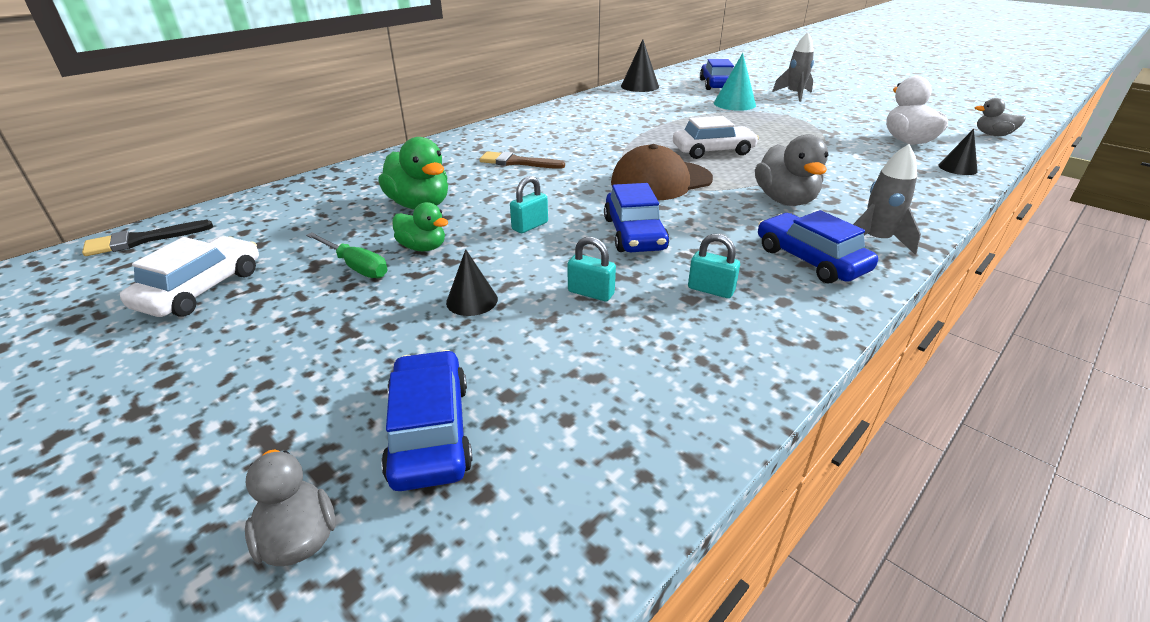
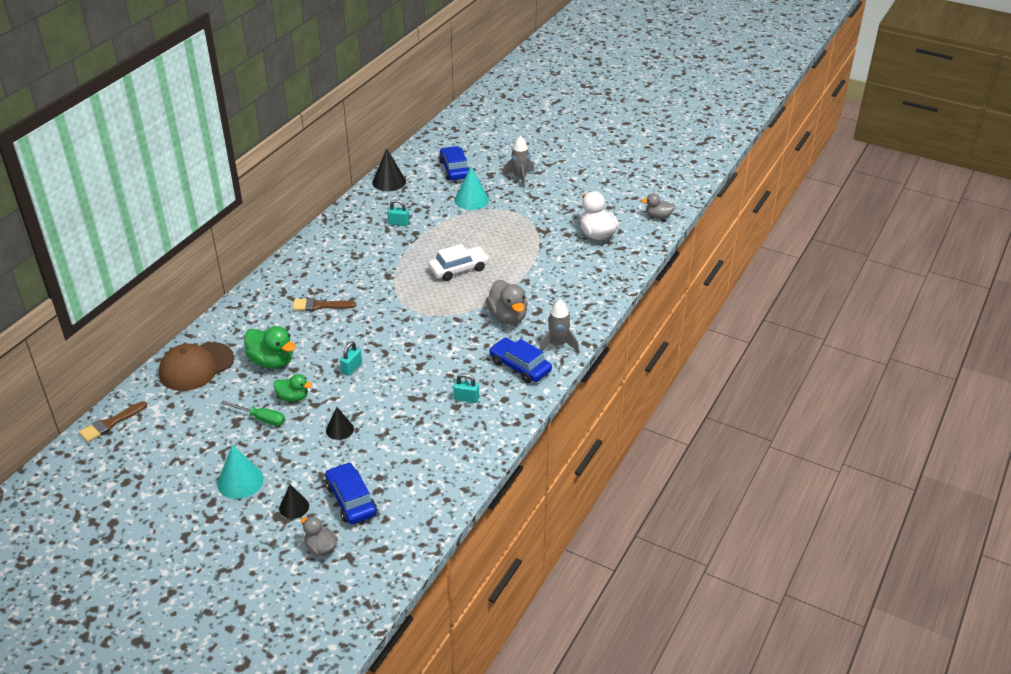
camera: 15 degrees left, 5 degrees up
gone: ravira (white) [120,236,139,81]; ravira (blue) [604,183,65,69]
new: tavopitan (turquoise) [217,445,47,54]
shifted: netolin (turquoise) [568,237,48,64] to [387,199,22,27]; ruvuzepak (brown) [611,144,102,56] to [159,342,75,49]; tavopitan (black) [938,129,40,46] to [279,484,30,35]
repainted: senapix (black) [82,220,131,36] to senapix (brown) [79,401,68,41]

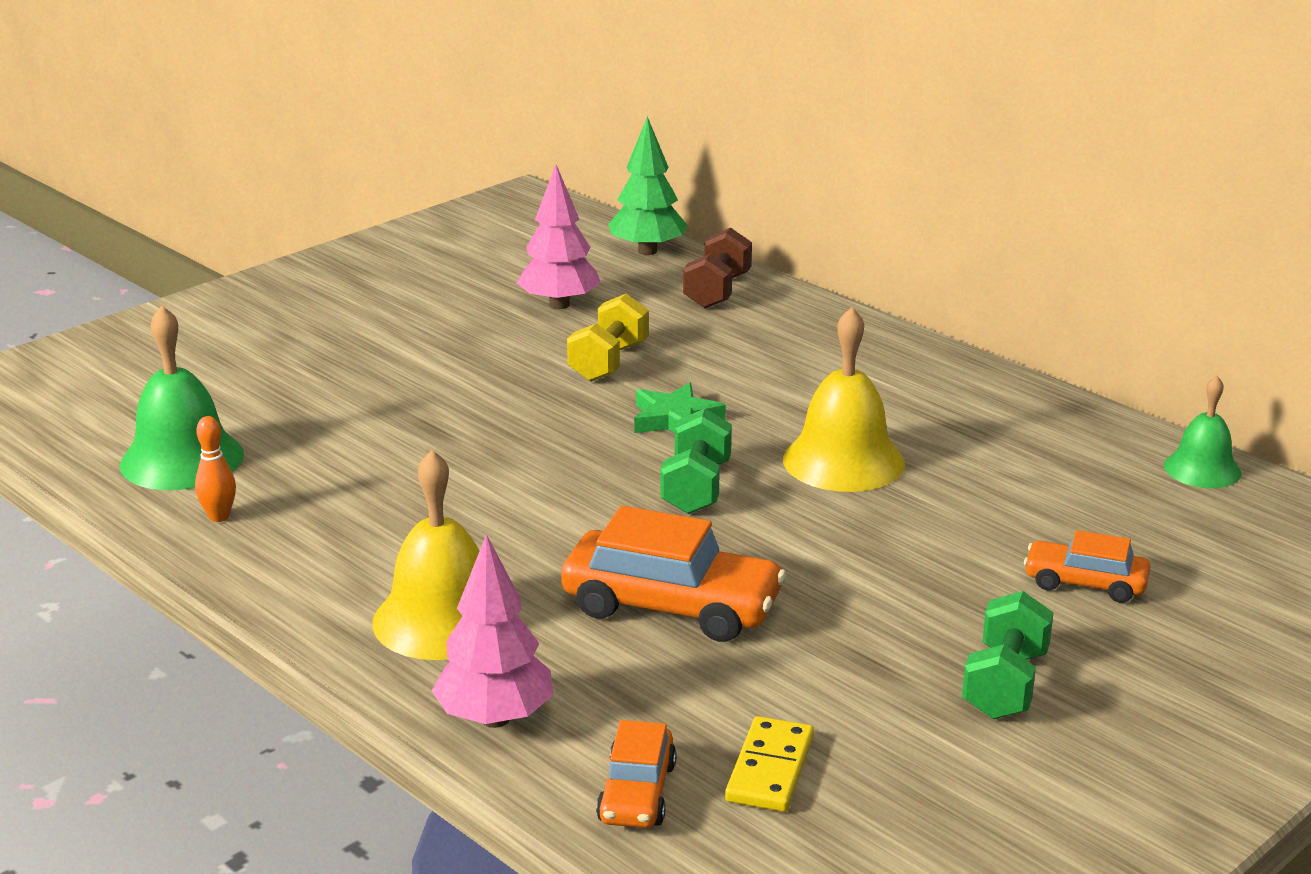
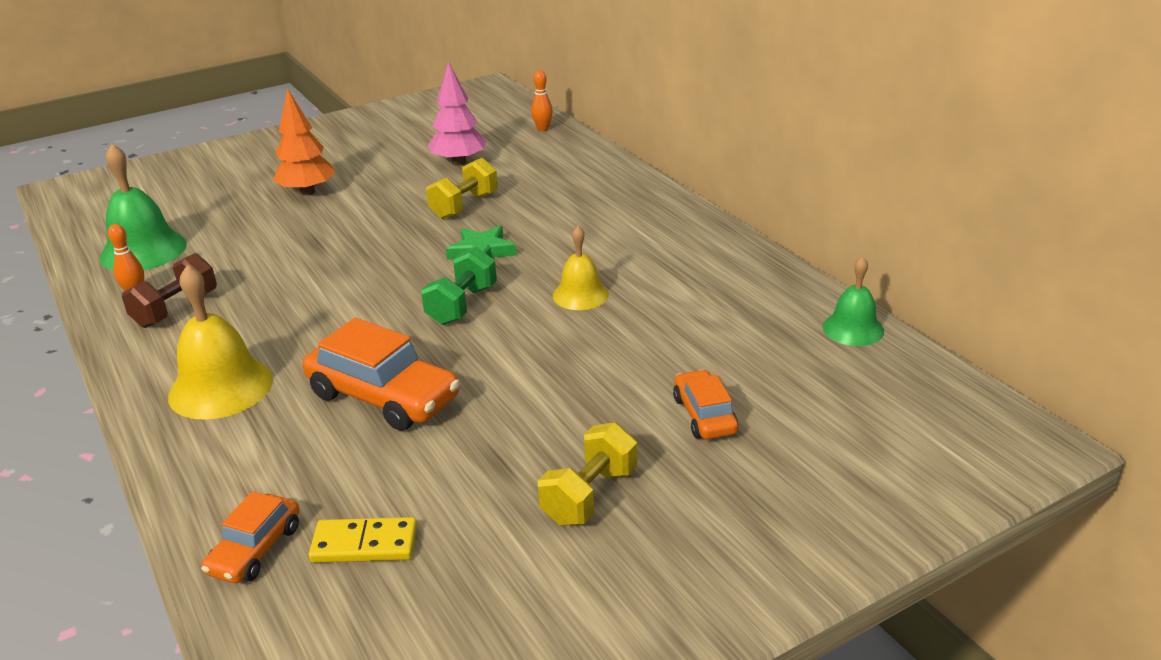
camera: 15 degrees right, 5 degrees up
gone: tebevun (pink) [432,534,122,194]
new: tebevun (orange) [273,88,62,108]
shifted: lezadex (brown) [683,228,69,80] to [122,253,95,75]
swapped: tebevun (green) [608,116,79,139] to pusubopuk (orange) [531,70,22,61]
repainted: lezadex (green) [962,591,92,128] to lezadex (yellow) [538,422,99,104]
rotated: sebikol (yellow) [725,716,89,96] = [309,517,108,46] 60 degrees clockwise; ravira (orange) [1024,530,126,73] = [673,370,65,69] 45 degrees clockwise
scaled: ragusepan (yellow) [783,307,122,185] = [553,226,56,84] x0.62

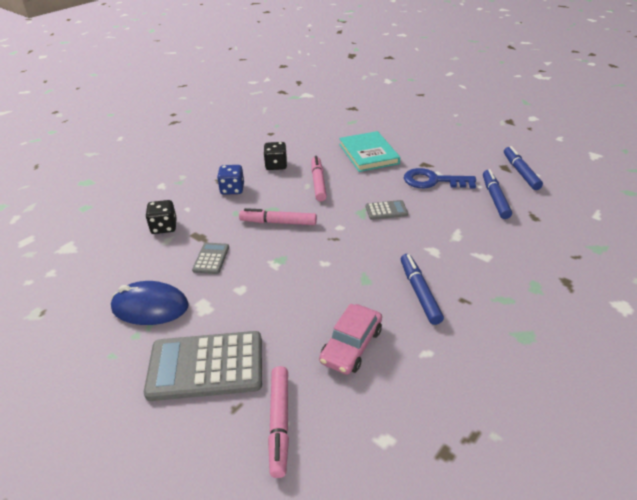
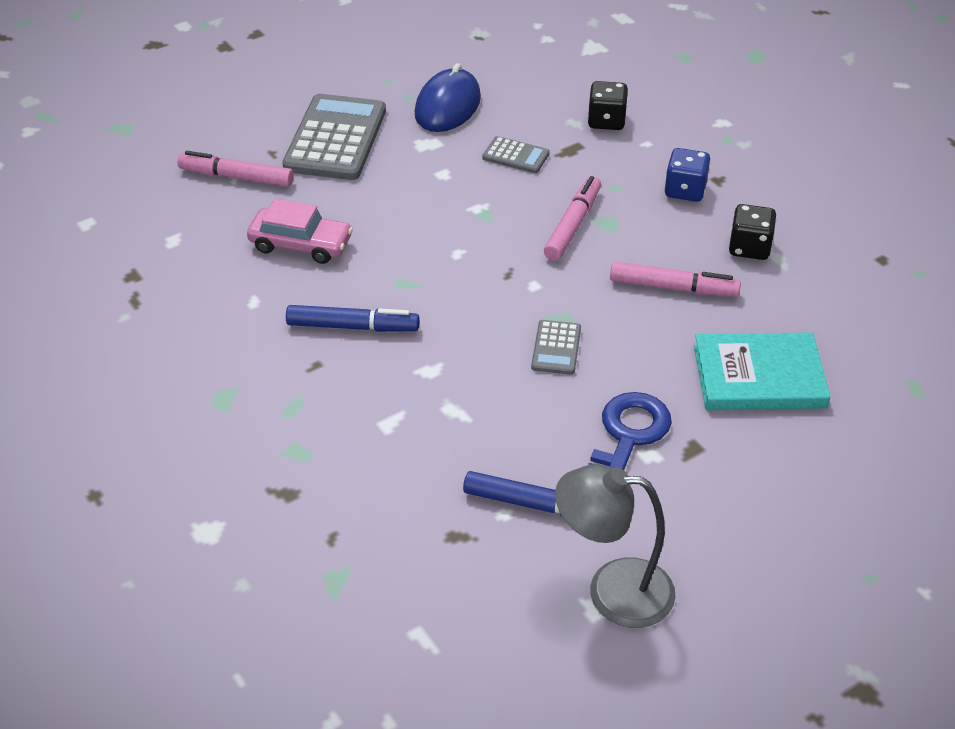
camera: 105 degrees right, 5 degrees up
swapped: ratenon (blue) [504,146,39,44] to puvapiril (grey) [555,464,121,164]
rotated: ravira (pink) [319,304,63,71] = [247,199,106,65] 150 degrees clockwise

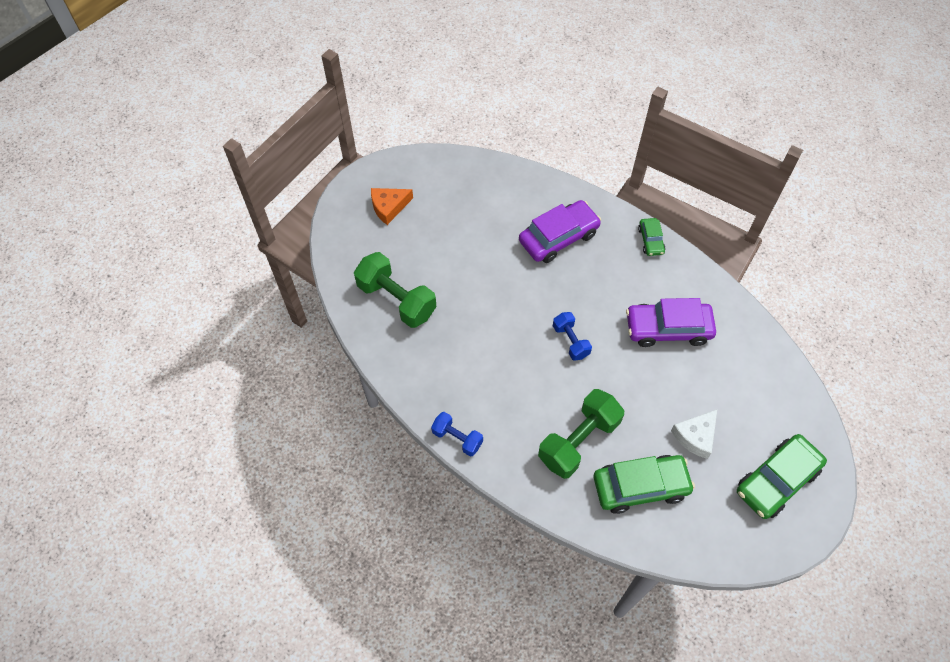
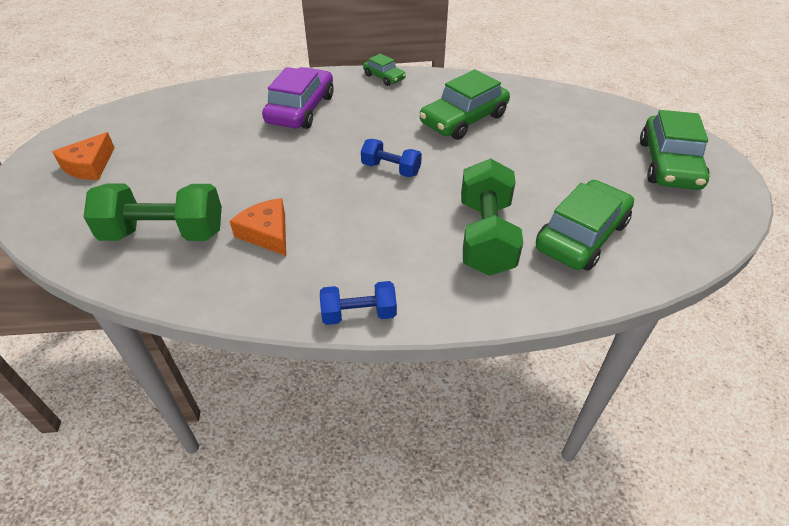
camera: 40 degrees left, 15 degrees down
gone: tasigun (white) [671,410,46,49]
new: tasigun (orange) [230,198,56,58]
repainted: ravira (purple) [626,298,90,49] to ravira (green) [420,69,90,71]

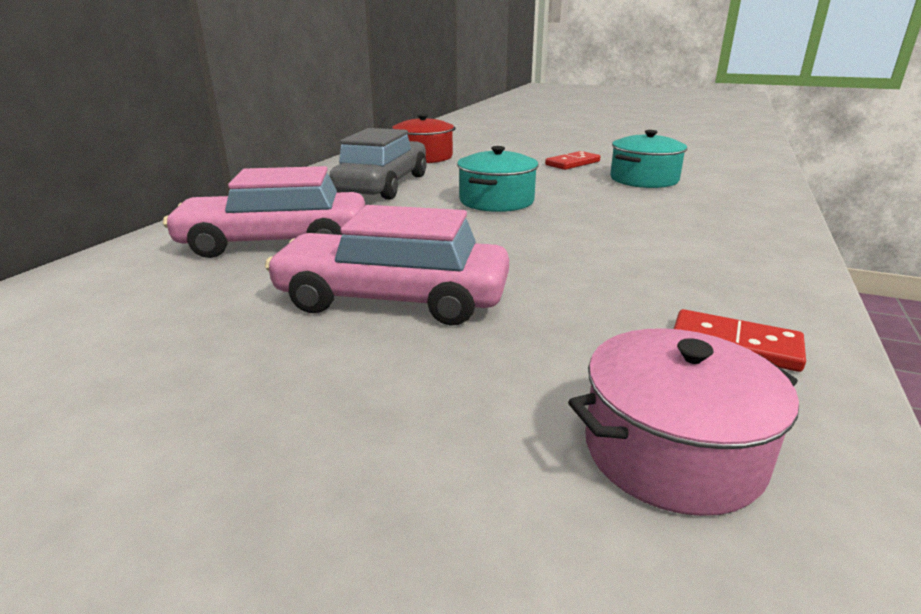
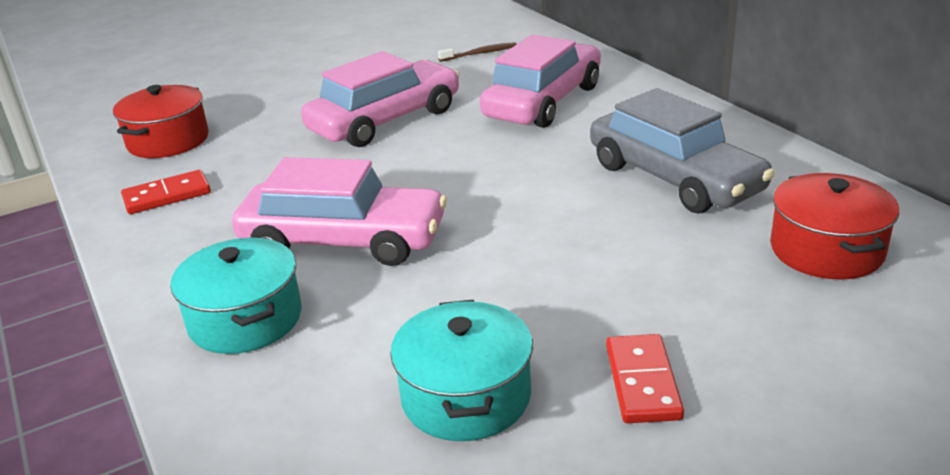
camera: 130 degrees right, 5 degrees up
new: ravira (pink) [232,157,215,109]; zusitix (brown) [438,42,79,20]
shifted: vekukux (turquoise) [457,146,82,66] to [170,238,132,116]
repainted: vekukux (pink) [568,328,231,188] to vekukux (red) [113,85,96,73]

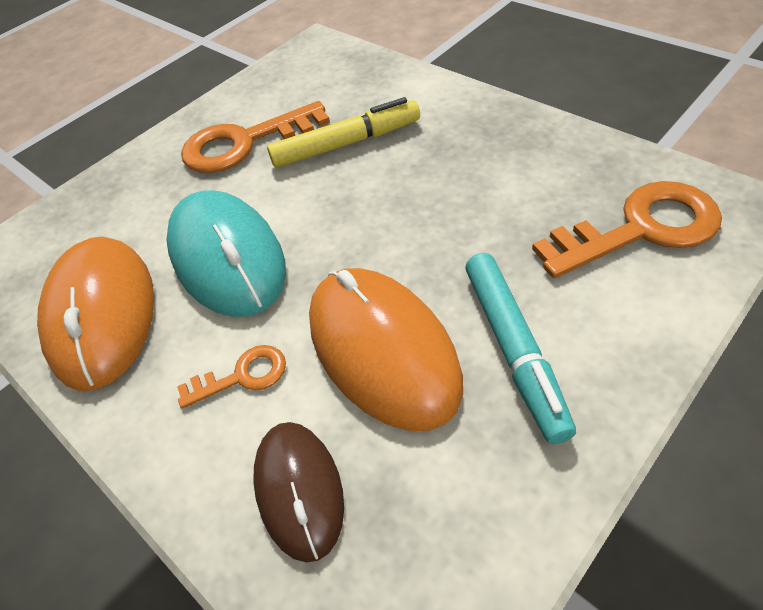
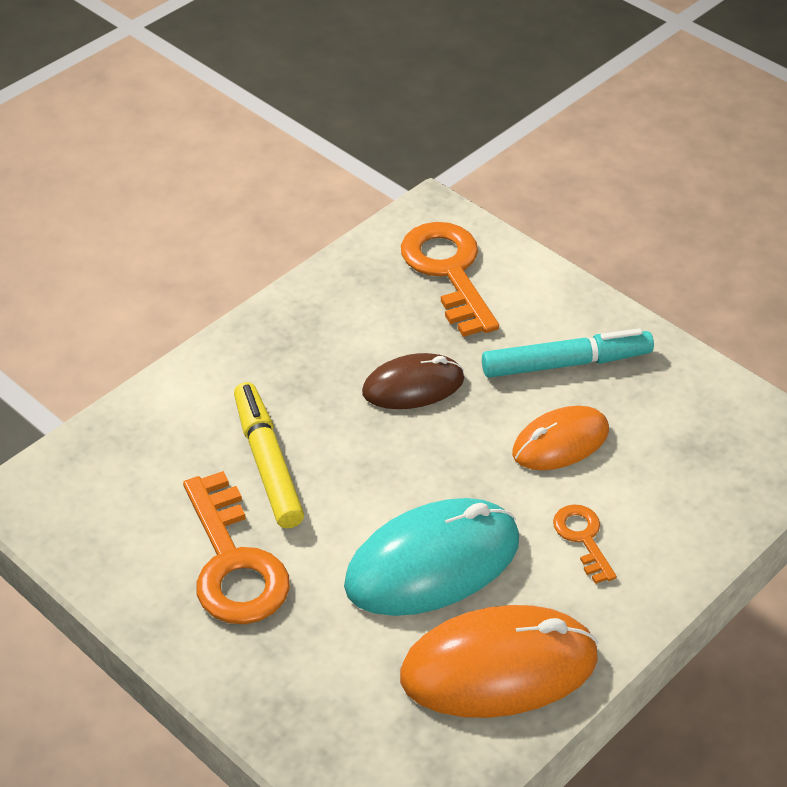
camera: 95 degrees left, 5 degrees down
shifted: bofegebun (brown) [253,422,91,141] to [362,353,102,56]
scaled: bofegebun (orange) [309,268,154,163] = [512,406,97,64] x0.61

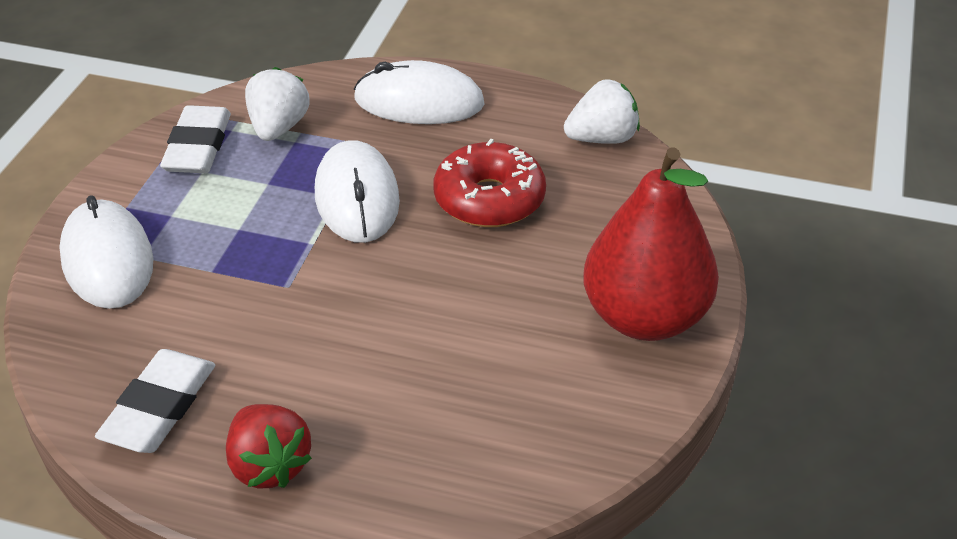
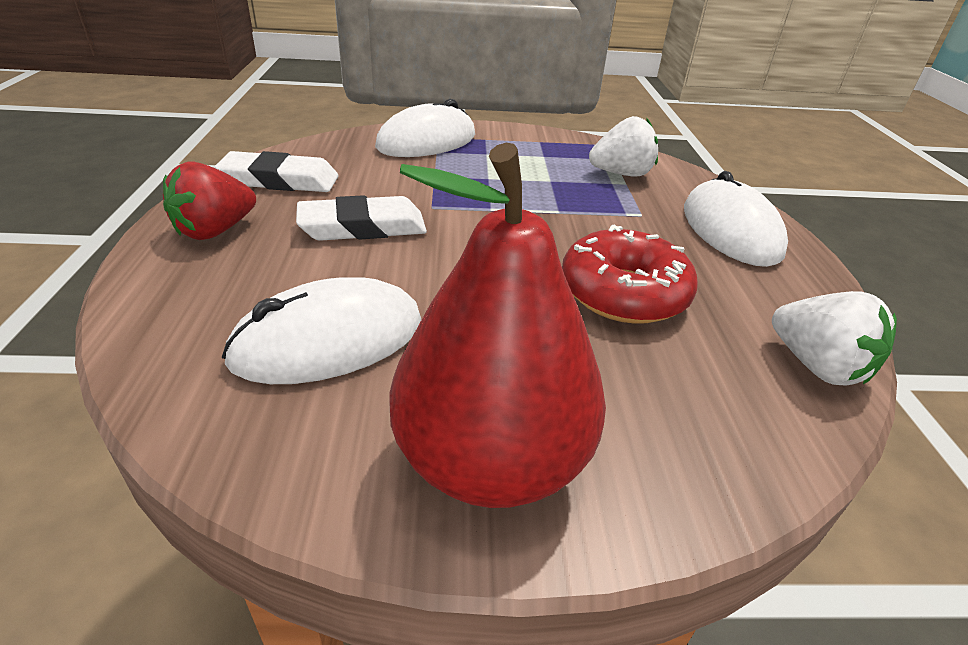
camera: 70 degrees right, 5 degrees down
shifted: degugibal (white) [160,105,71,68] to [296,195,131,46]; bofegebun (white) [315,140,85,103] to [222,277,200,107]

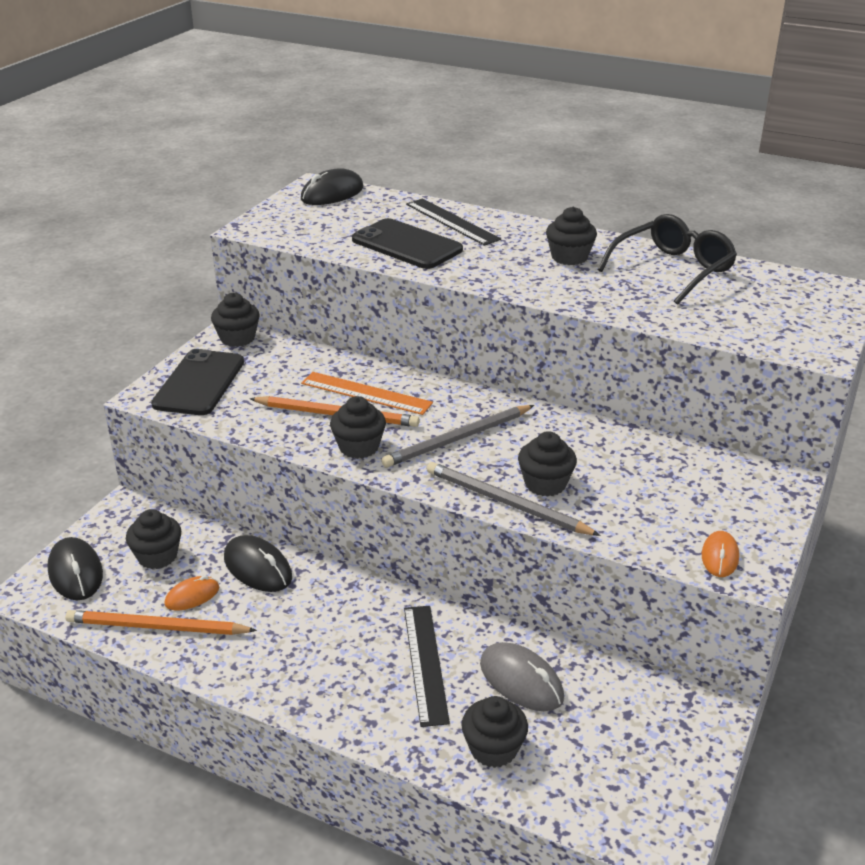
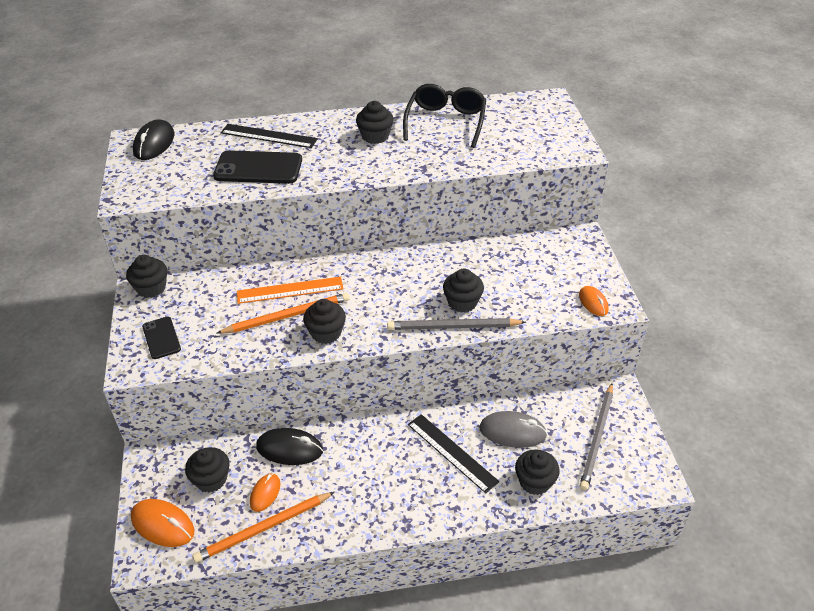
camera: 35 degrees left, 10 degrees up
shifted: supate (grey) [382,405,152,62] to [579,383,34,108]
repainted: bofegebun (black) [47,537,56,63] to bofegebun (orange) [131,499,64,48]
scaled: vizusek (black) [151,349,93,66] = [142,317,39,42] x0.58

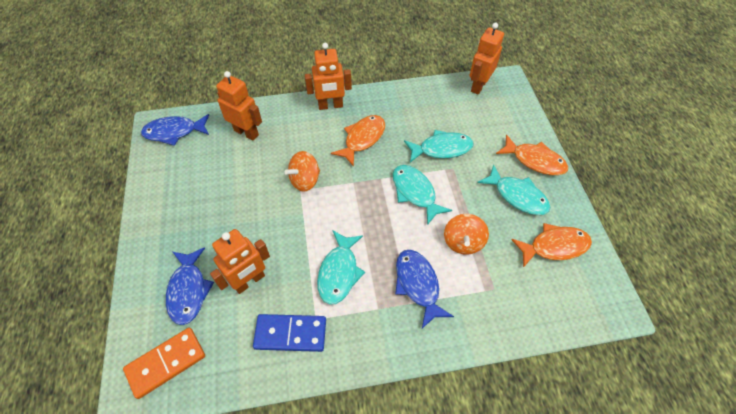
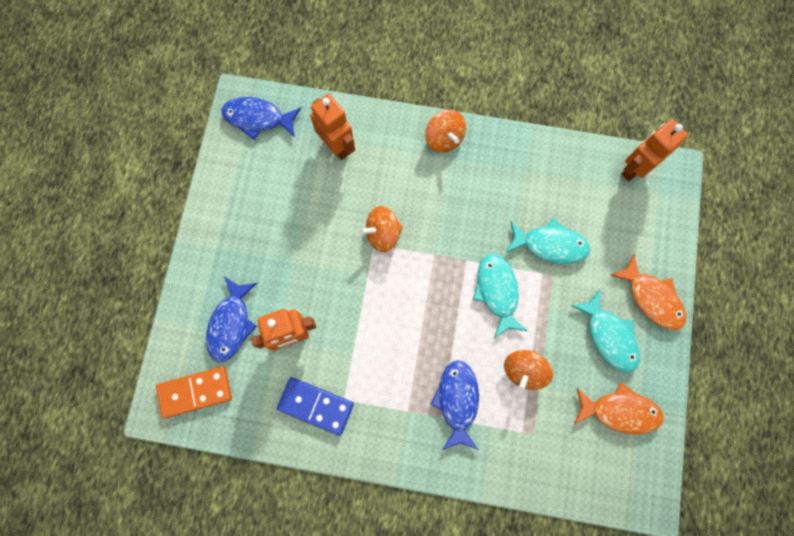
camera: 20 degrees right, 20 degrees up
gone: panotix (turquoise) [317,231,48,74]; panotix (orange) [331,115,54,52]
swapped: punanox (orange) [305,43,47,67] to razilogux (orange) [425,110,41,43]

